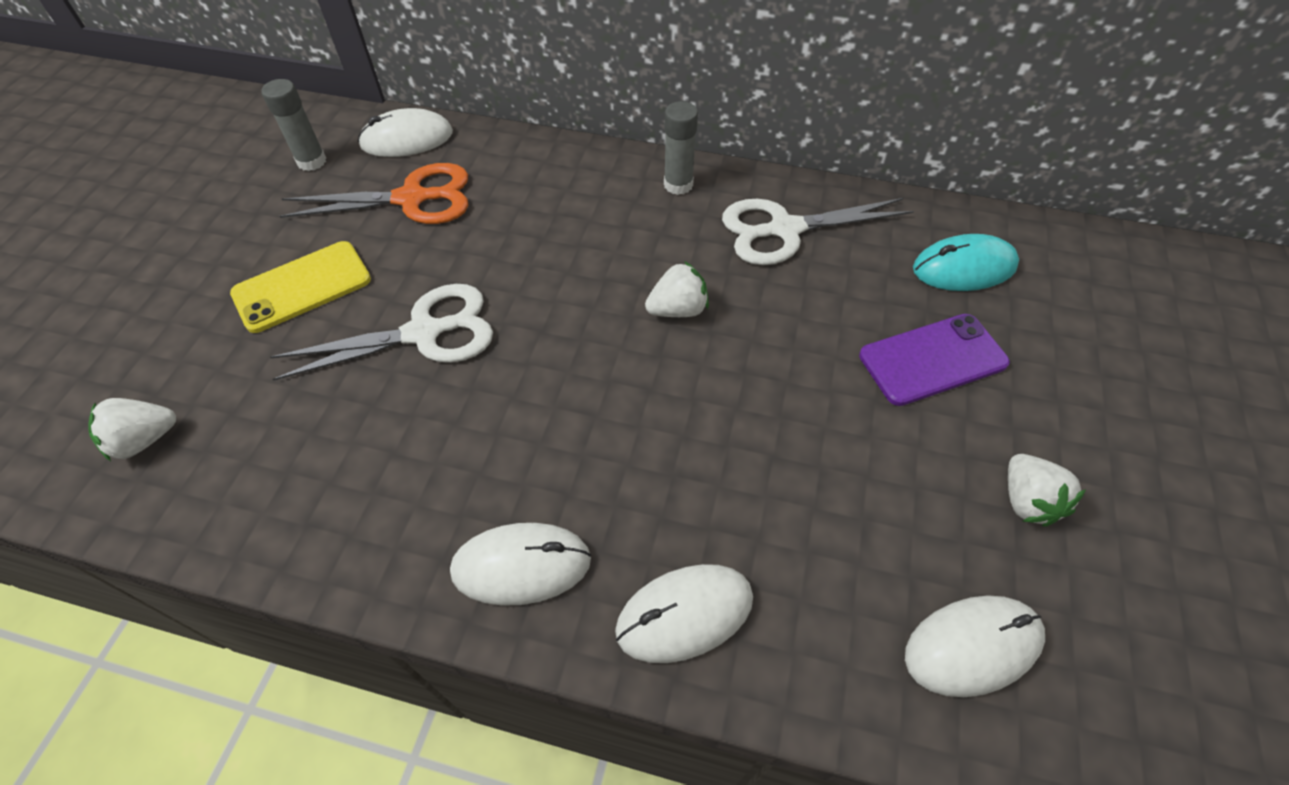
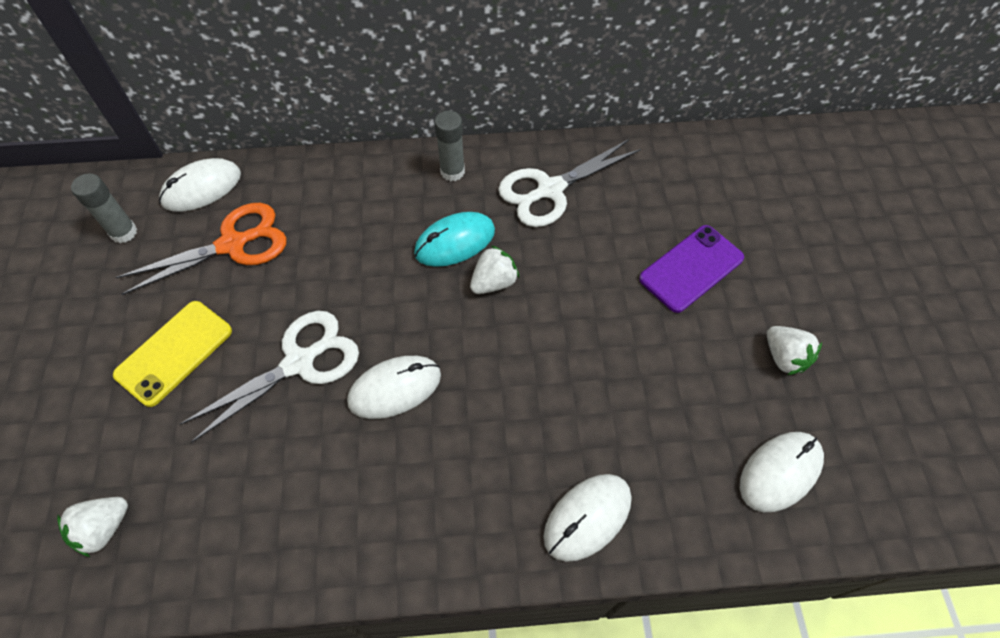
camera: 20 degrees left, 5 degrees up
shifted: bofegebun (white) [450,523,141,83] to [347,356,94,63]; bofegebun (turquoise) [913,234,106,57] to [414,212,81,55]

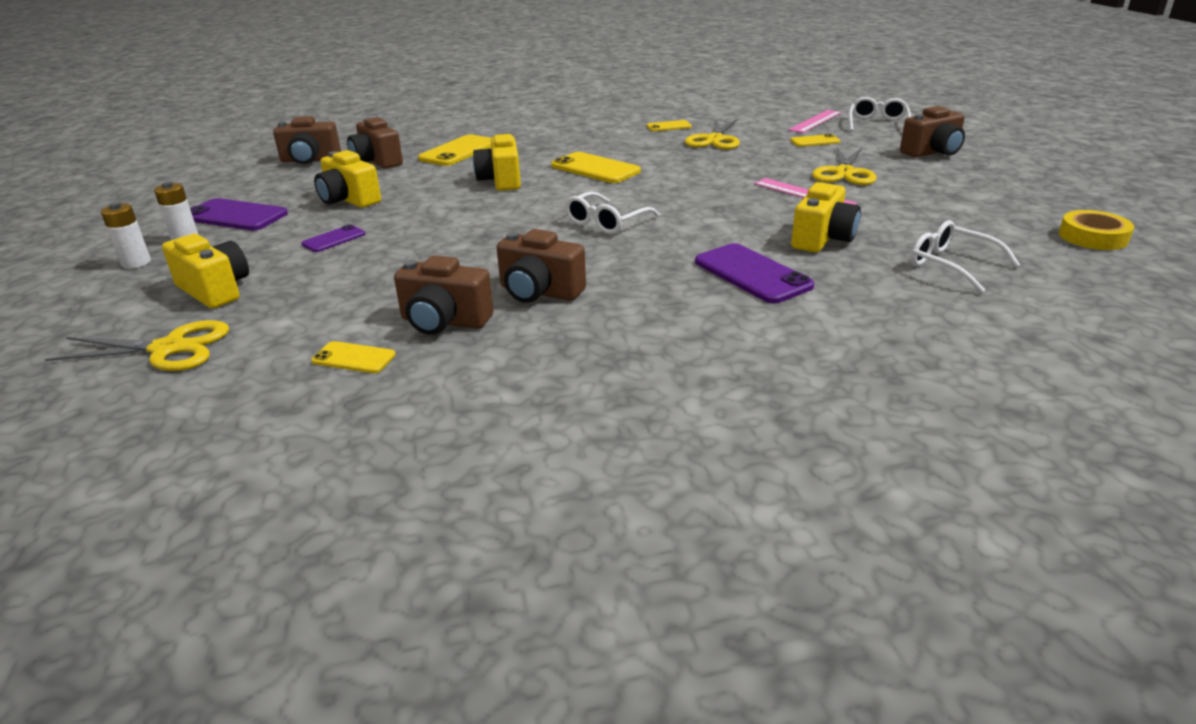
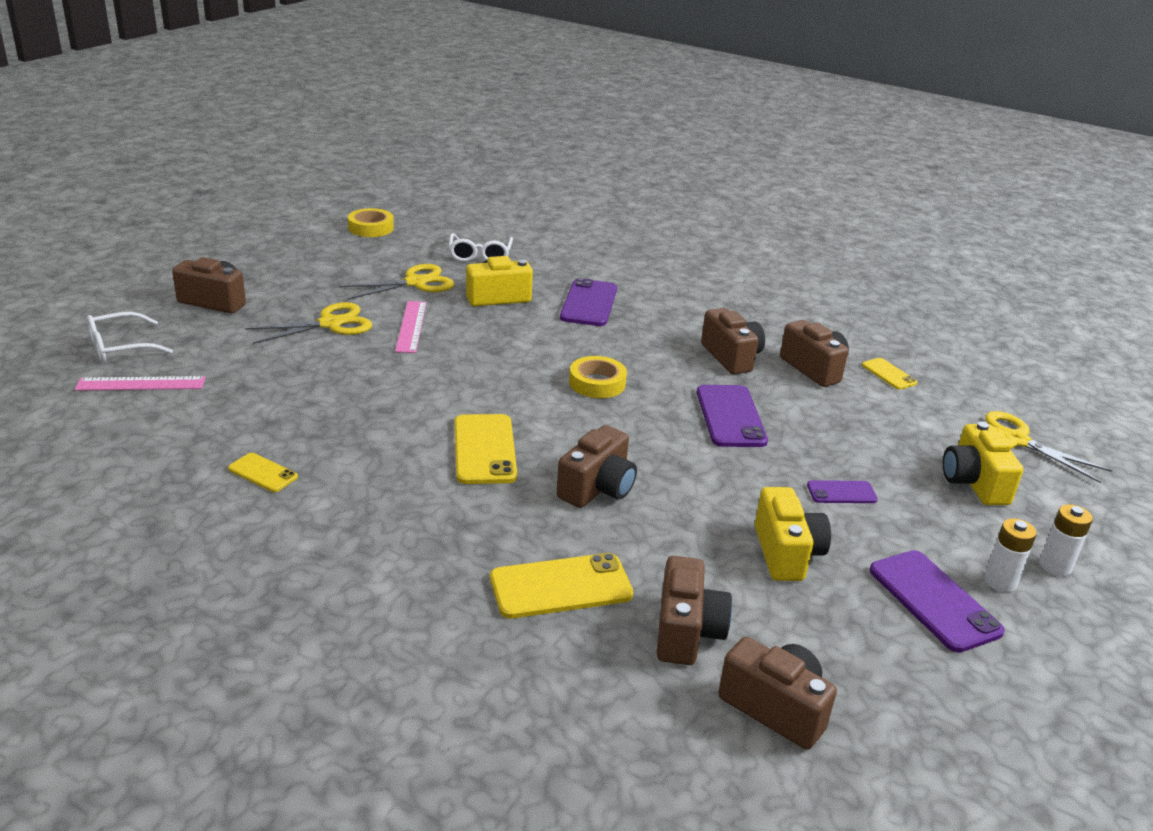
camera: 140 degrees left, 0 degrees up
gone: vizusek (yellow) [790,134,50,13]
new: vizusek (purple) [697,385,71,62]
shifted: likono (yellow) [685,119,55,30] to [339,264,115,36]
swapped: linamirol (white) [565,191,95,43] to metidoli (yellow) [569,356,58,42]
repainted: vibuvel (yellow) [473,133,48,58] to vibuvel (brown) [557,425,80,83]

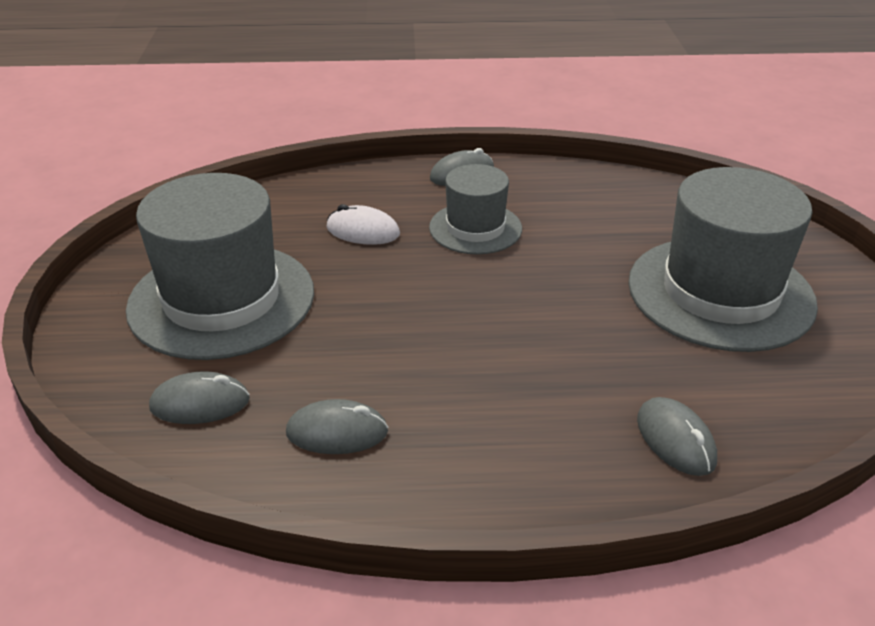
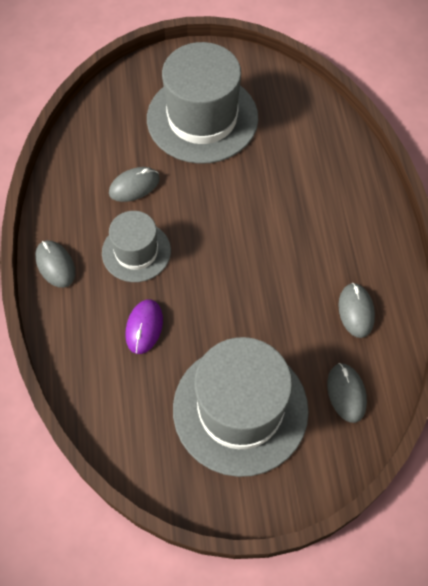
camera: 95 degrees left, 25 degrees up
shifted: bofegebun (grey) [637,397,80,79] to [109,167,51,35]
repainted: bofegebun (white) [326,204,74,41] to bofegebun (purple) [125,299,38,55]

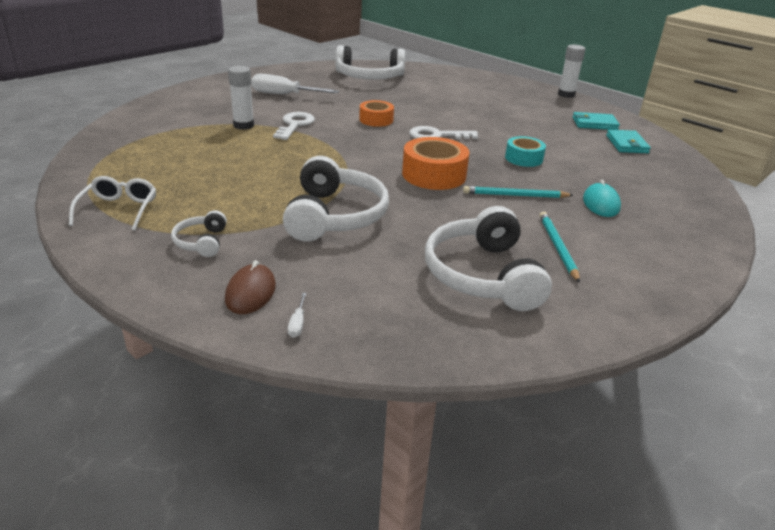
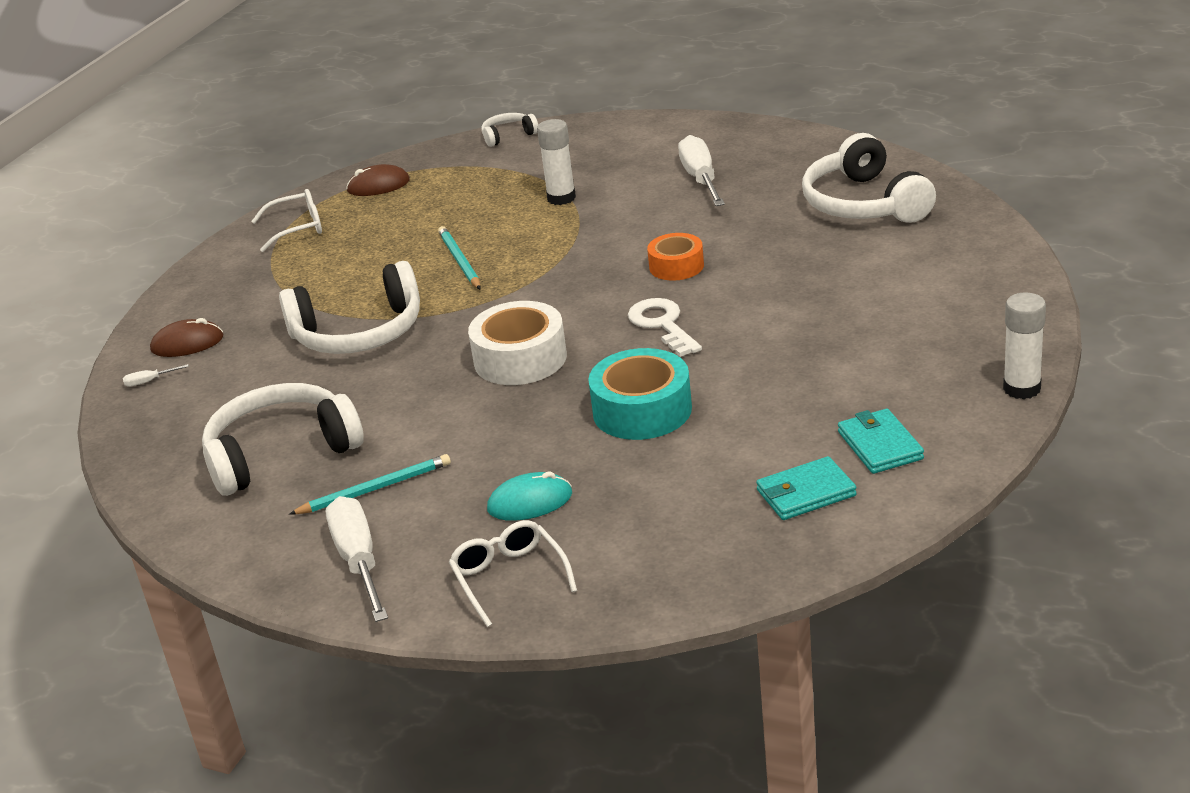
camera: 75 degrees right, 0 degrees up
gone: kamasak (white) [273,112,42,28]
new: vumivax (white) [326,496,62,126]; bofegebun (brown) [346,164,64,32]; linamirol (white) [449,520,128,107]
shifted: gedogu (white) [171,210,56,47] to [482,113,56,34]; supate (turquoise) [463,186,110,12] to [438,226,43,63]
repainted: metidoli (orange) [402,137,67,53] to metidoli (white) [468,301,99,84]
scaled: metidoli (turquoise) [505,136,41,31] = [588,348,104,92] x1.59

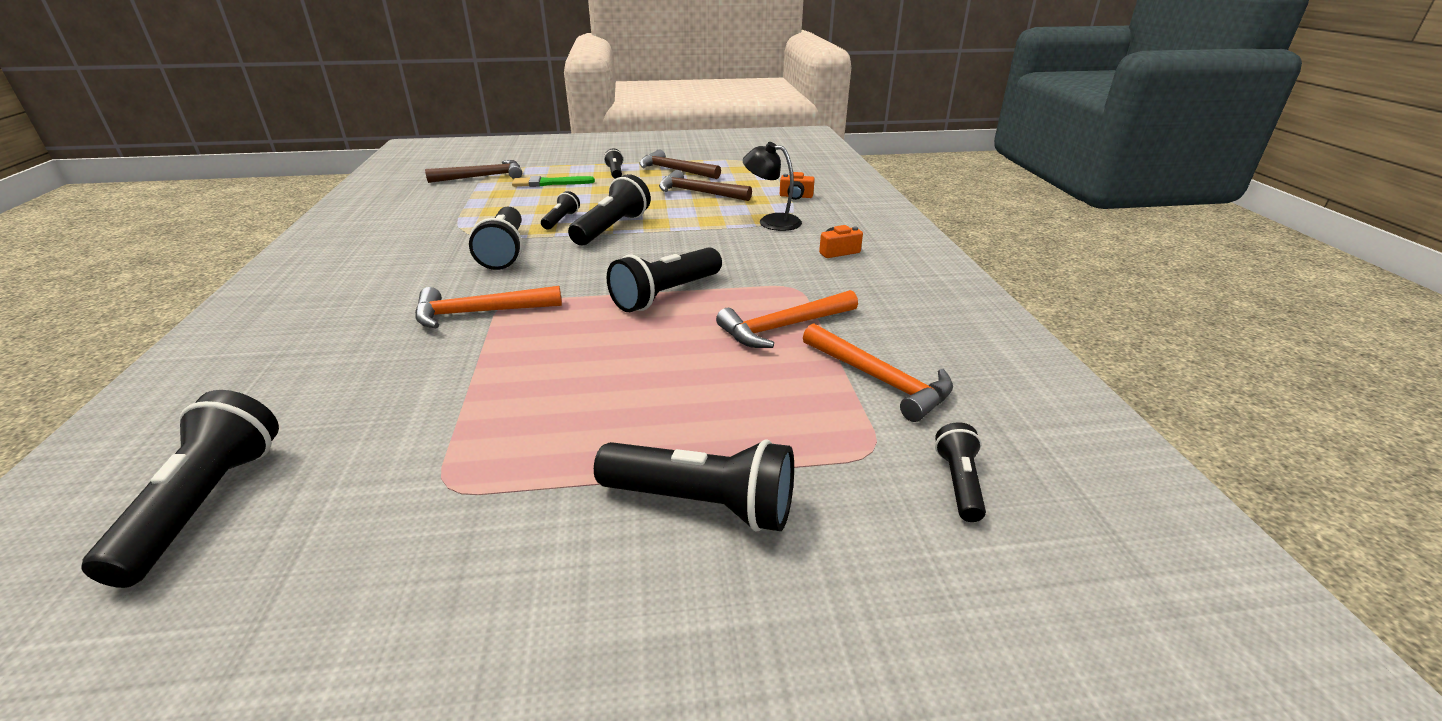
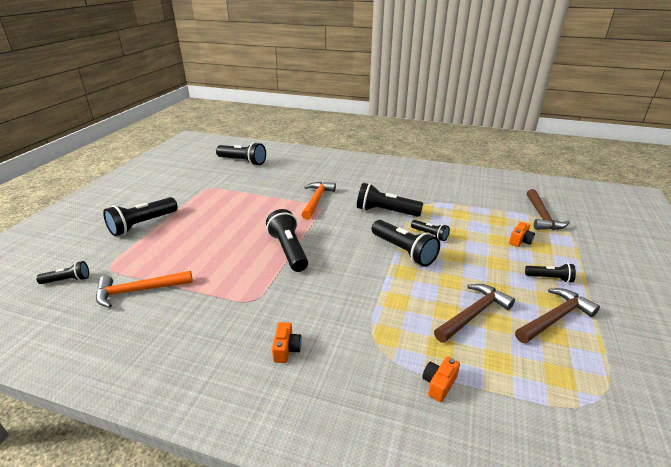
camera: 115 degrees right, 0 degrees up
gone: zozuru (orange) [716,290,142,58]; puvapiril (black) [743,142,59,89]
swapped: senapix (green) [512,176,83,11] to vibuvel (orange) [509,222,26,25]
rotated: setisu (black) [935,423,51,99] = [36,261,53,23] 45 degrees counterclockwise

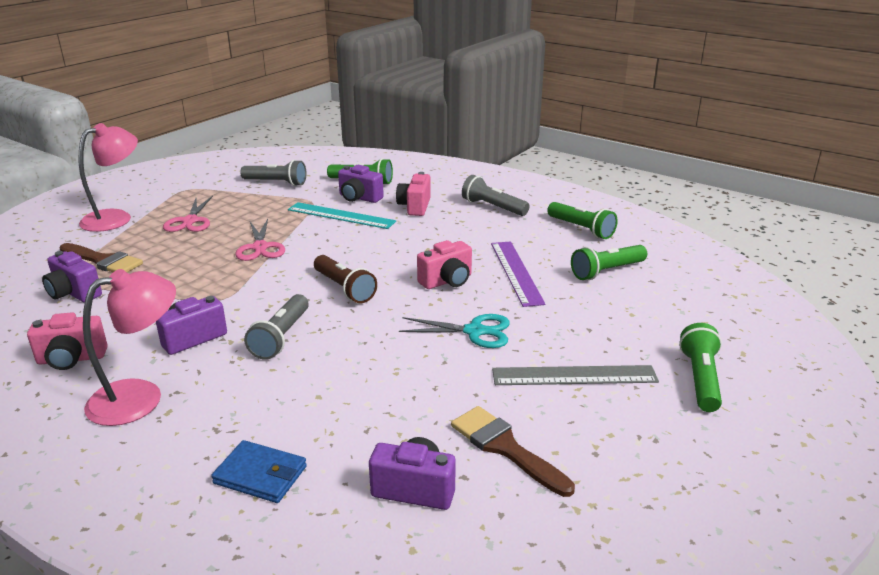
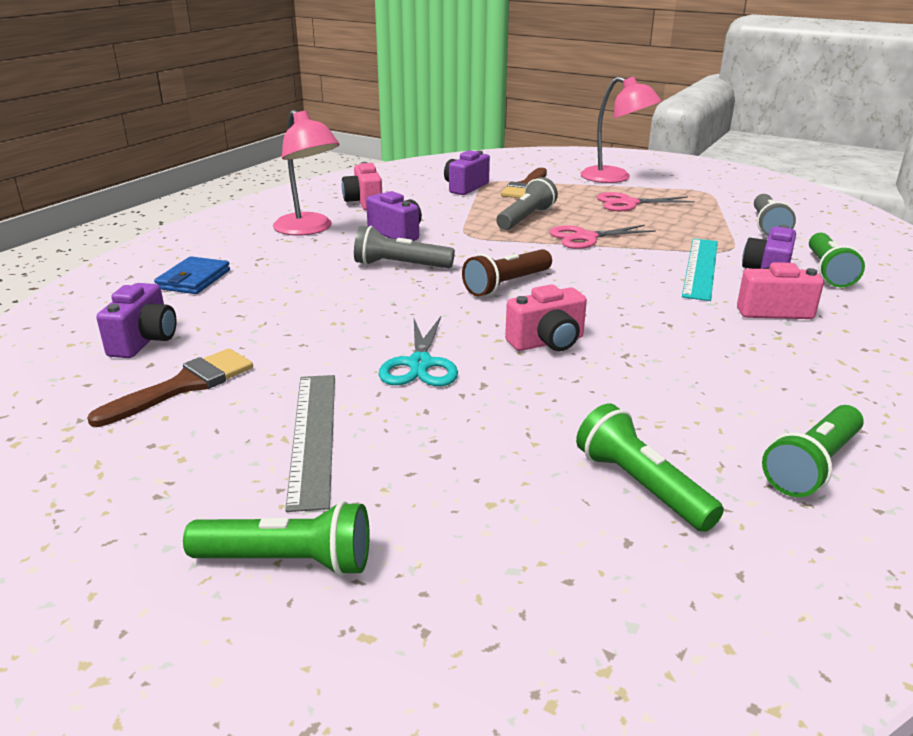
camera: 85 degrees right, 0 degrees up
gone: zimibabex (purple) [491,241,54,66]
shifted: setisu (grey) [462,175,67,41] to [496,177,62,53]
rotated: vibuvel (pink) [417,240,55,49] = [505,284,82,67] 75 degrees counterclockwise

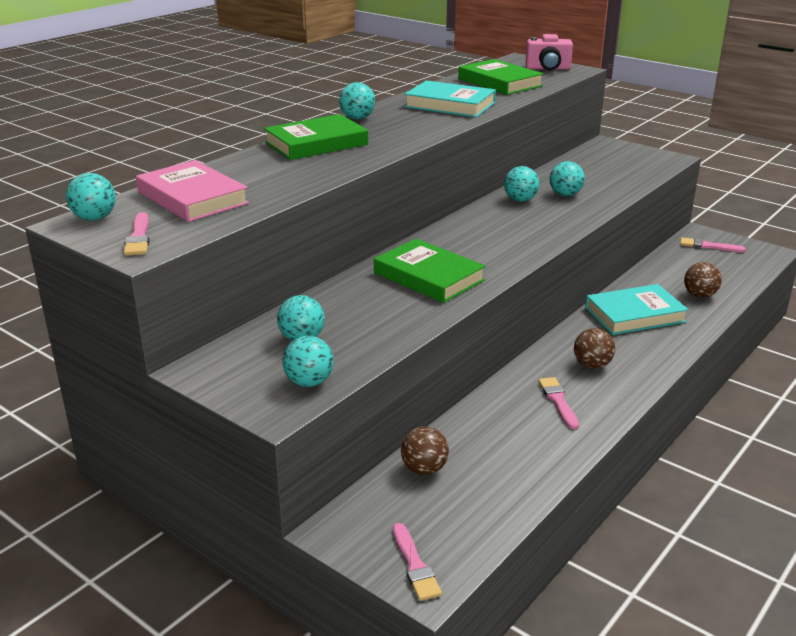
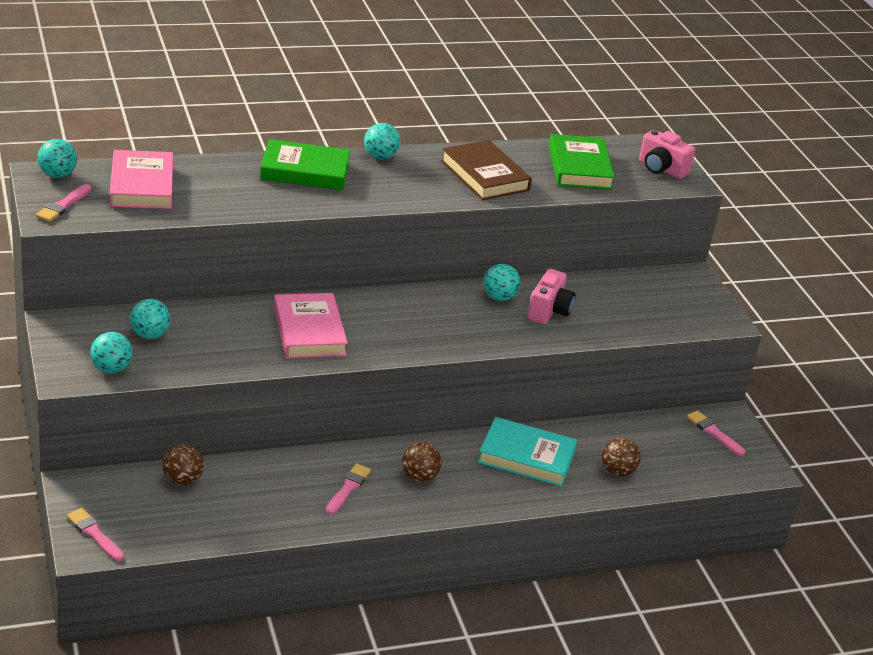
camera: 30 degrees right, 5 degrees up
swapped: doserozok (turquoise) [549,161,36,35] to vibuvel (pink) [528,269,48,55]
repainted: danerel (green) [374,239,112,64] to danerel (pink) [274,293,74,65]; danerel (turquoise) [404,80,92,37] to danerel (brown) [441,140,91,60]
rotated: senapix (pink) [393,523,49,78] = [67,508,57,54] 120 degrees clockwise

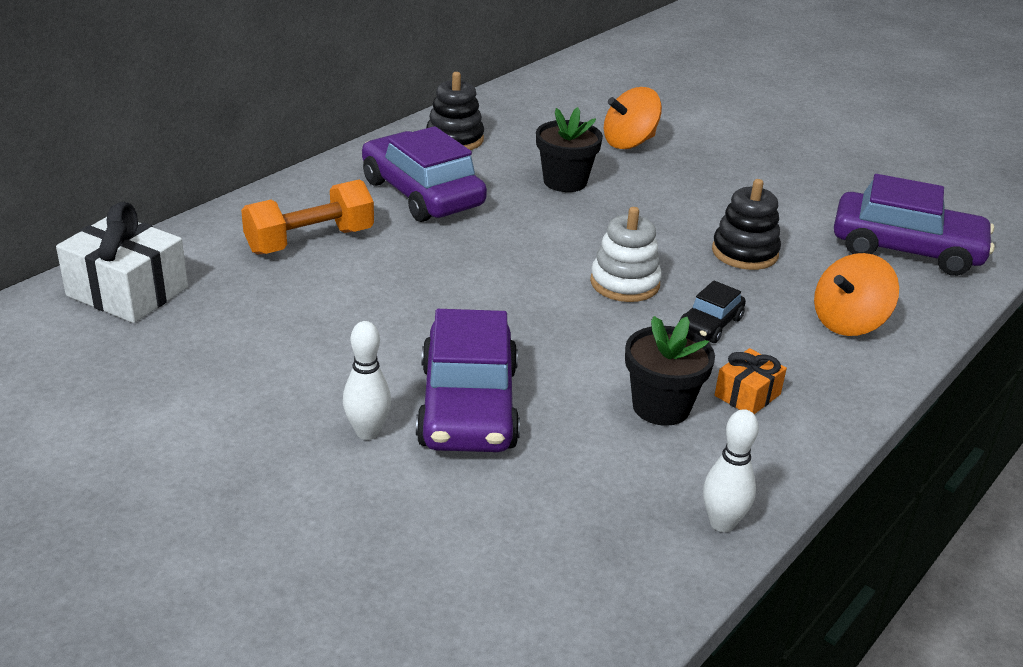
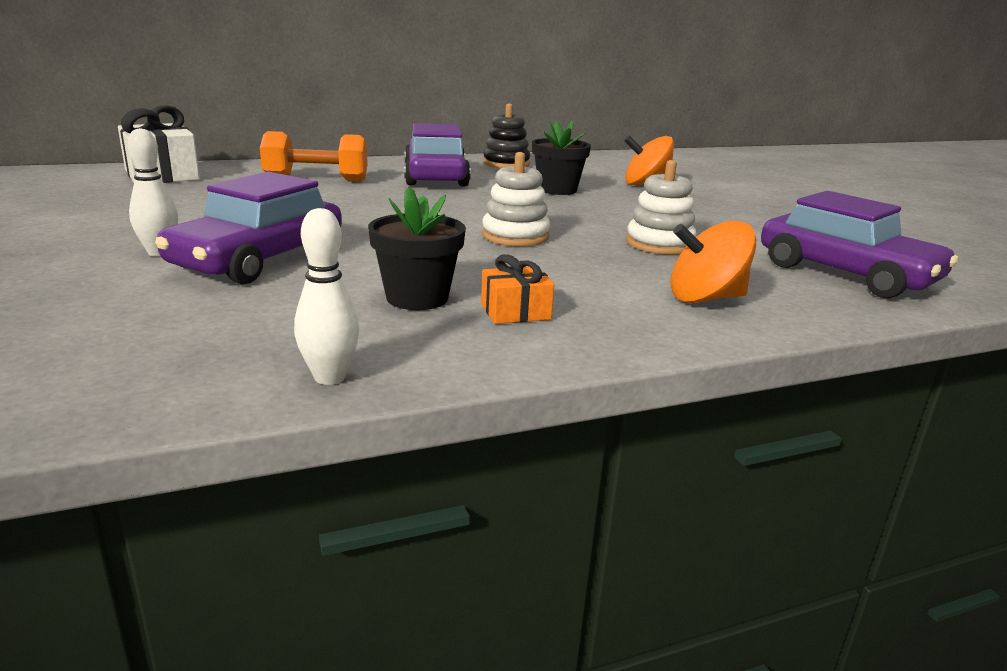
camera: 30 degrees right, 10 degrees down
gone: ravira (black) [679,281,67,62]
repainted: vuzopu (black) [712,179,69,91] to vuzopu (white) [626,160,70,95]

